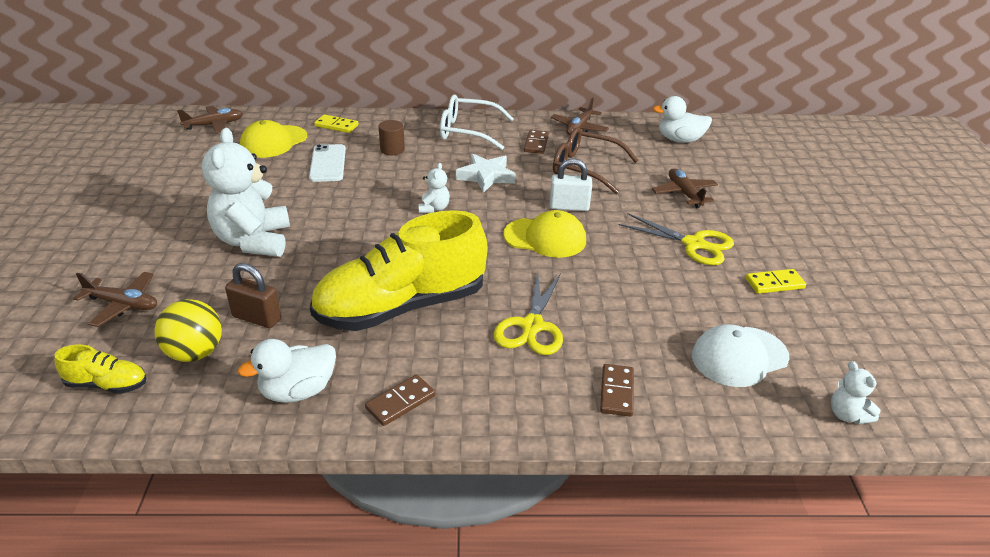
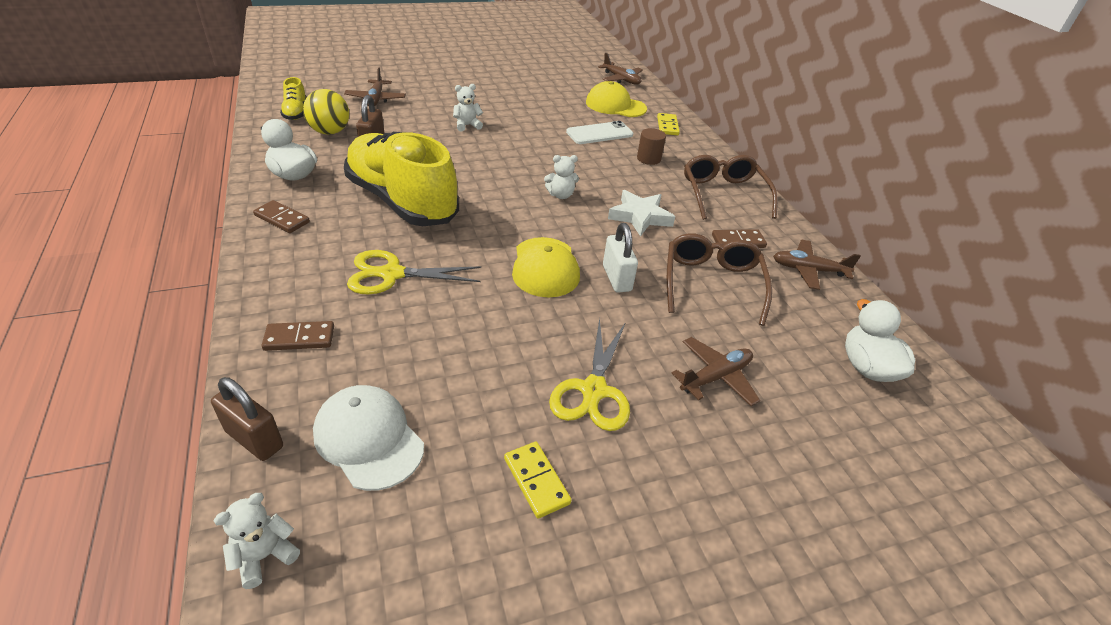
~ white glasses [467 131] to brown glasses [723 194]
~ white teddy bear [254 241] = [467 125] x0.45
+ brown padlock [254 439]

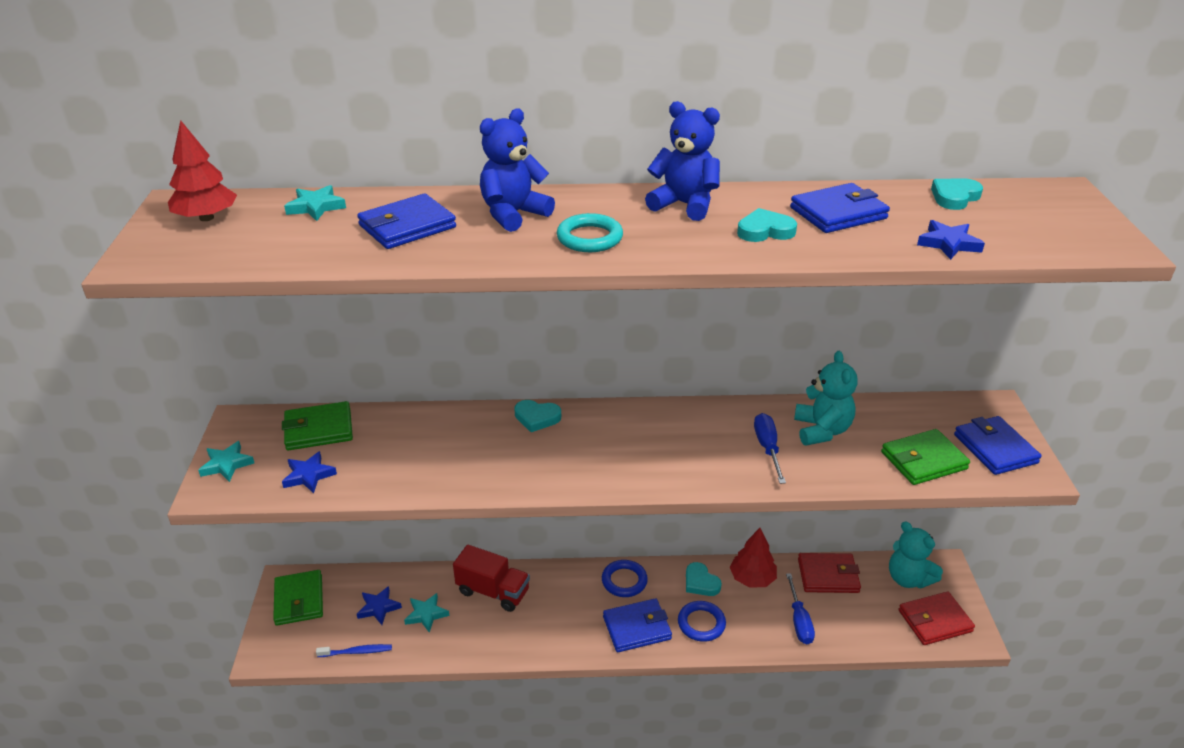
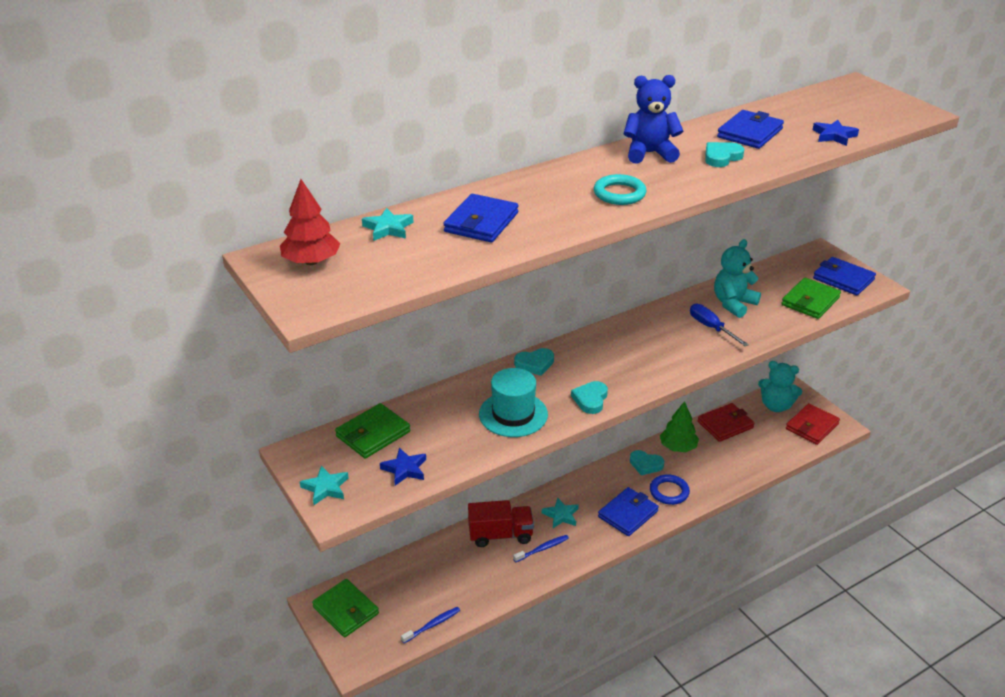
- blue teddy bear [513 214]
~ turquoise heart [954 197] to [590 399]
~ turquoise teddy bear [821 430] = [733 304] 105 degrees counterclockwise
~ red tree [752 578] to green tree [678 447]
- blue ring [624 581]
- blue screwdriver [799 621]
- blue star [378 608]
~ turquoise star [426 614] to [561 515]
+ turquoise hat [513 414]
+ blue toothbrush [542 549]

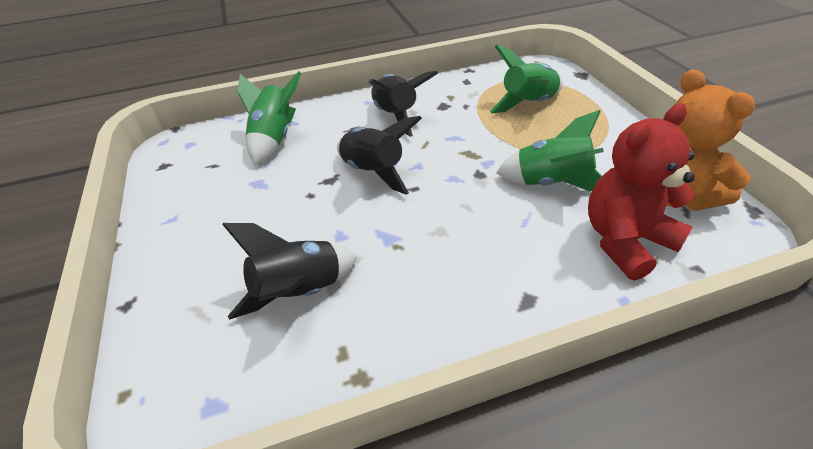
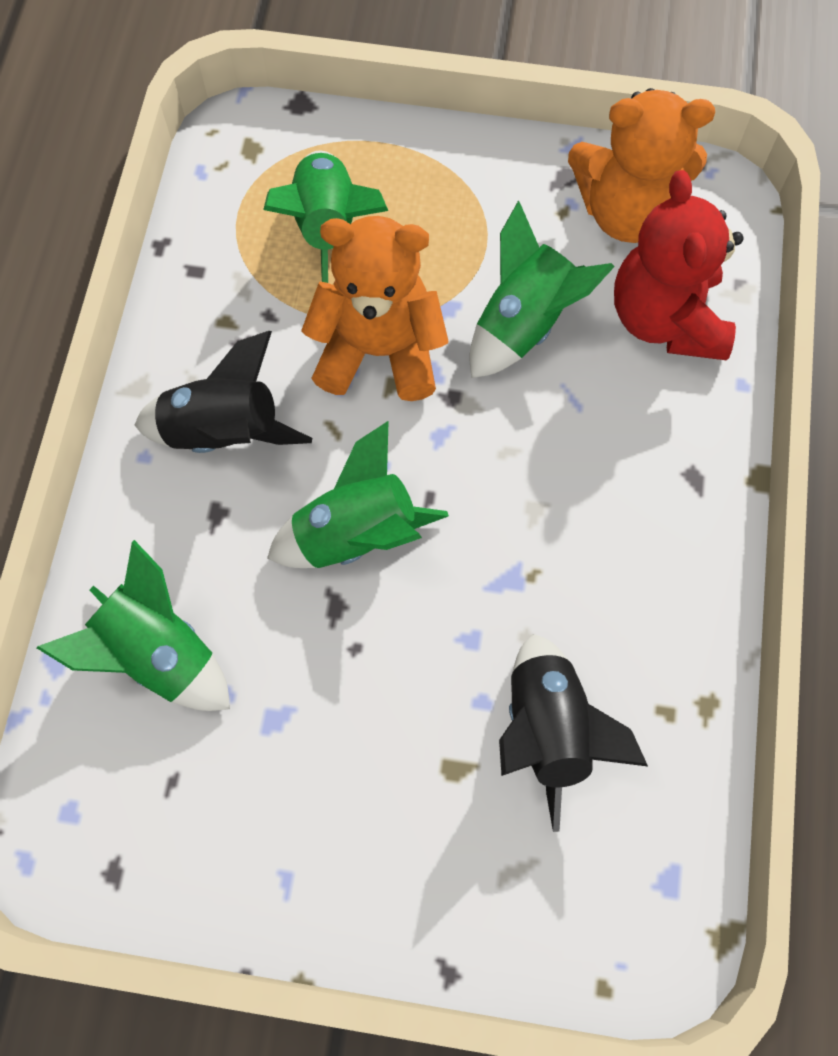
~ black rocket [374 171] to green rocket [356 534]
+ orange teddy bear [379 351]

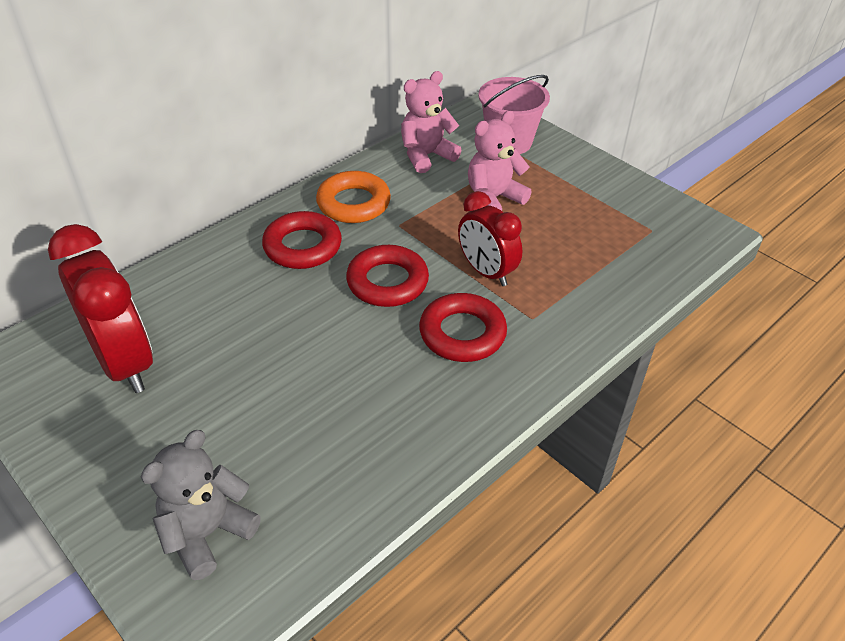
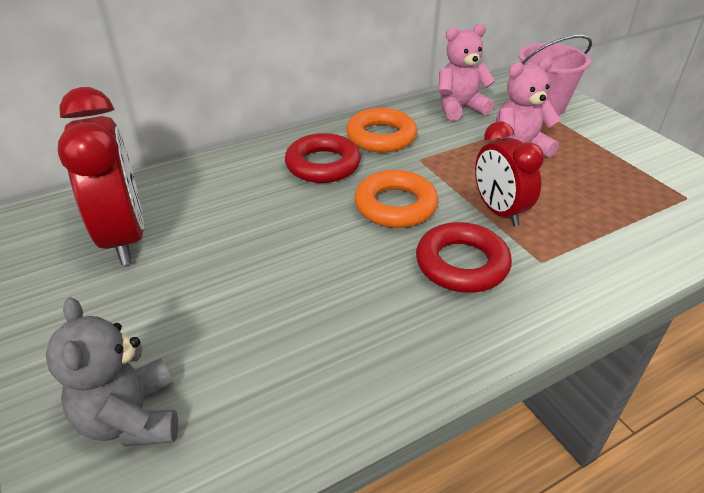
~ red ring [387 282] to orange ring [395 205]
~ grey teddy bear [207 533] = [131 418] 75 degrees counterclockwise

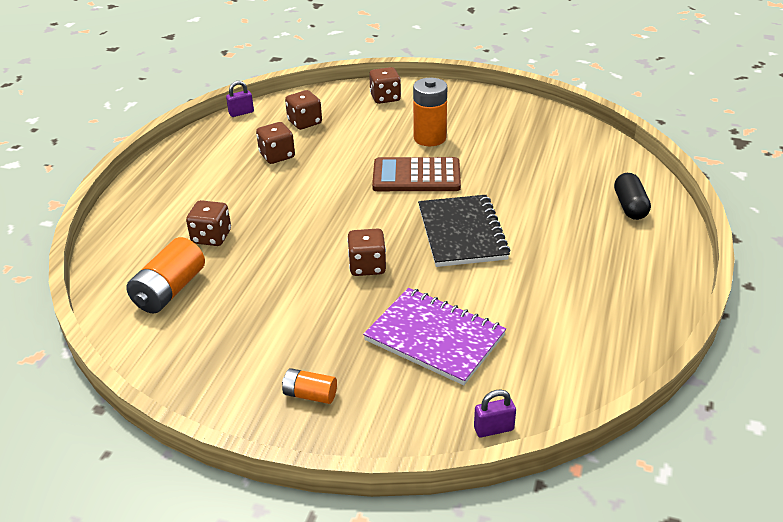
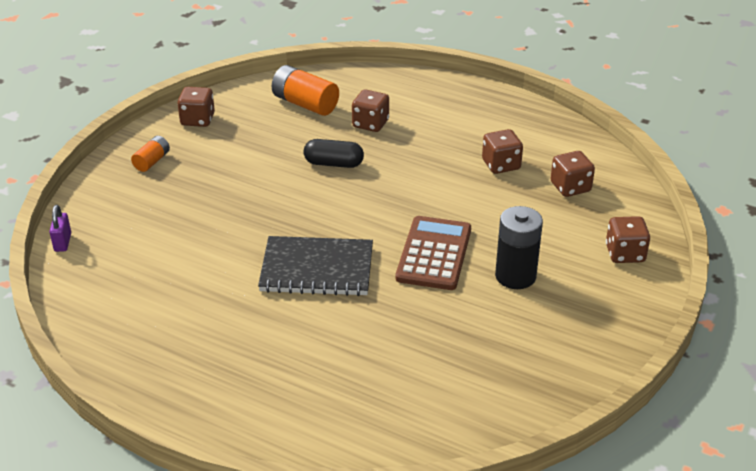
~ orange battery [429 138] to black battery [515 276]
- purple padlock [241 113]
~ black capsule [630 206] to [333 164]
~ brown dice [367 266] to [197 120]
- purple notebook [434 338]

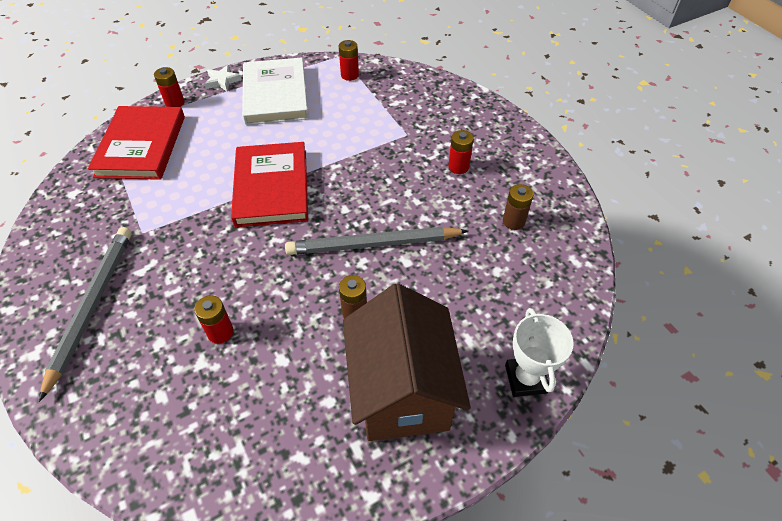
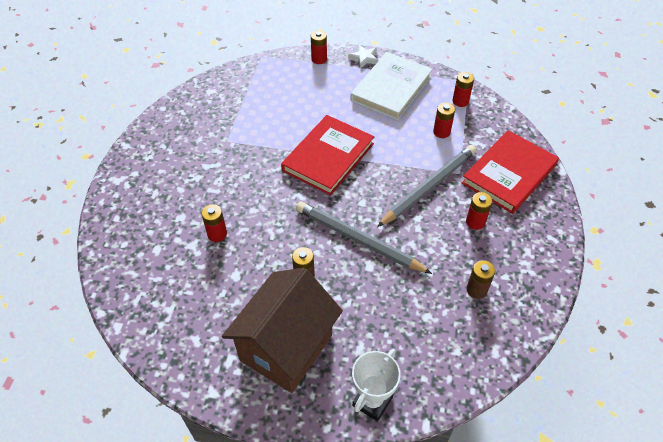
~ red book [141 146] to [509 174]
~ grey pencil [92 306] to [429 187]
+ red battery [441 132]

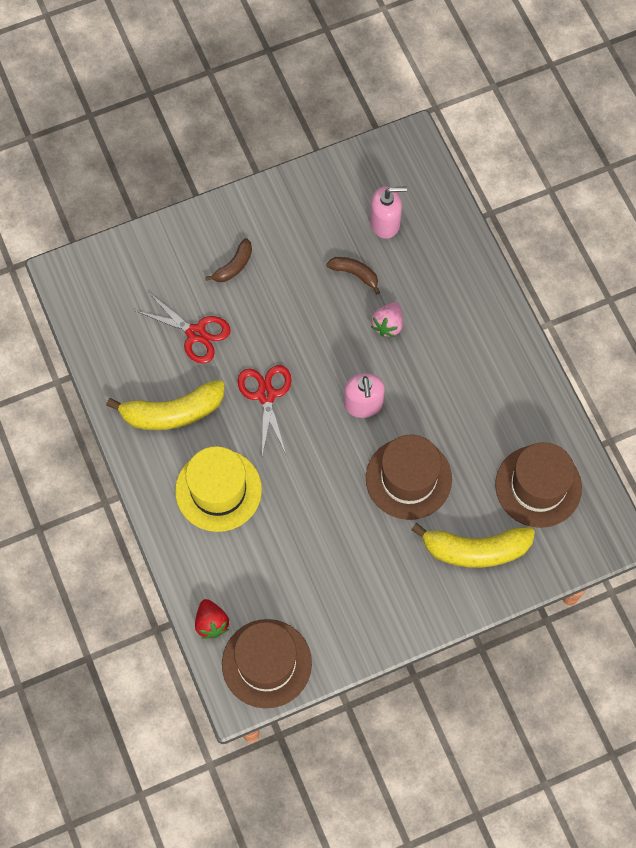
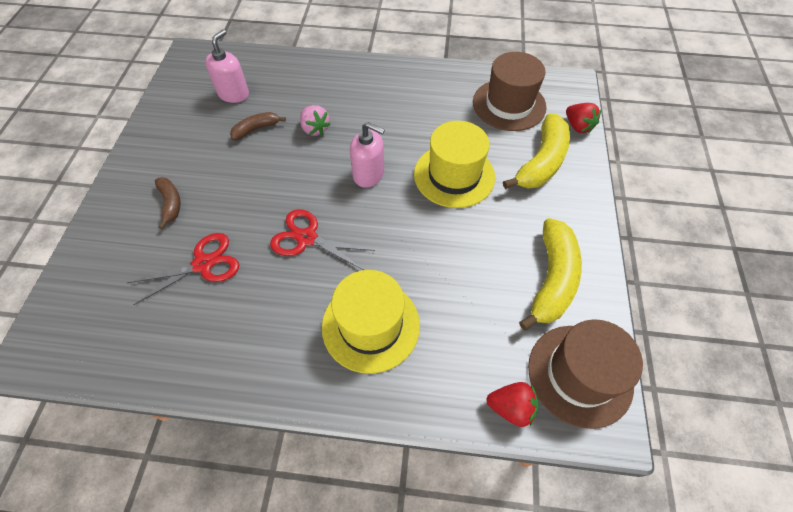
~ yellow banana [172 412] to [551 279]
~ brown hat [408 478] to yellow hat [454 175]
+ red strawberry [578 126]

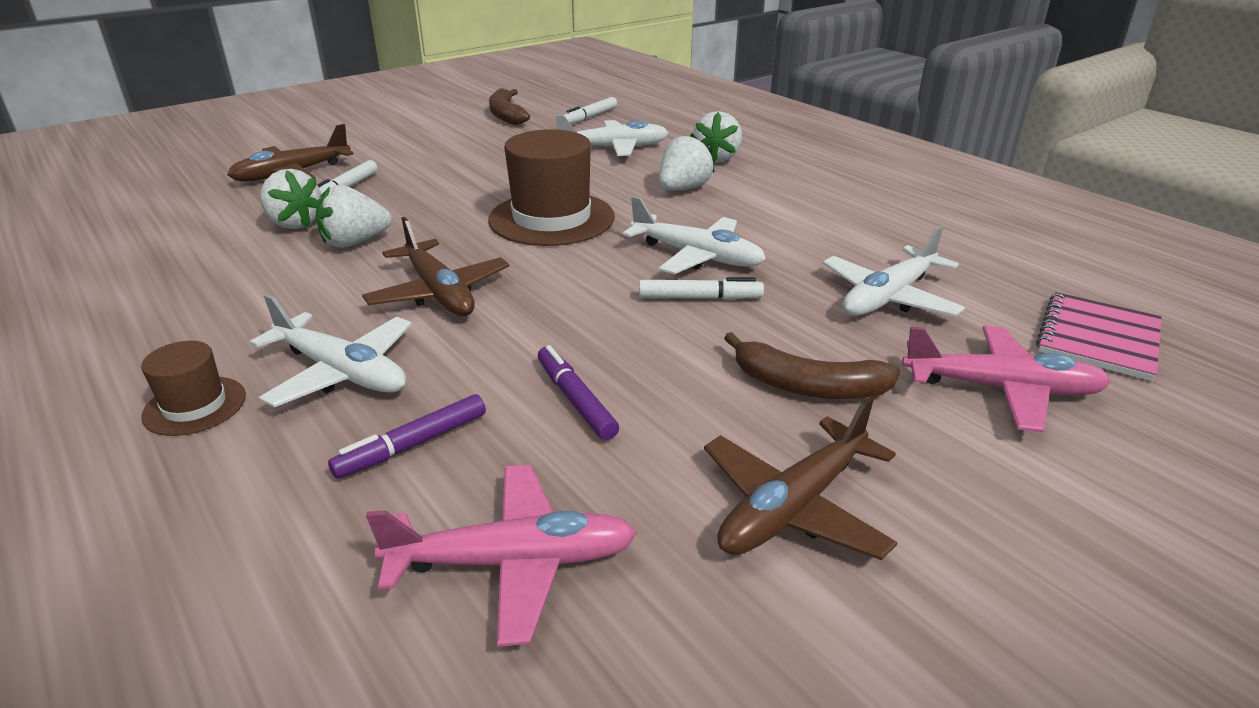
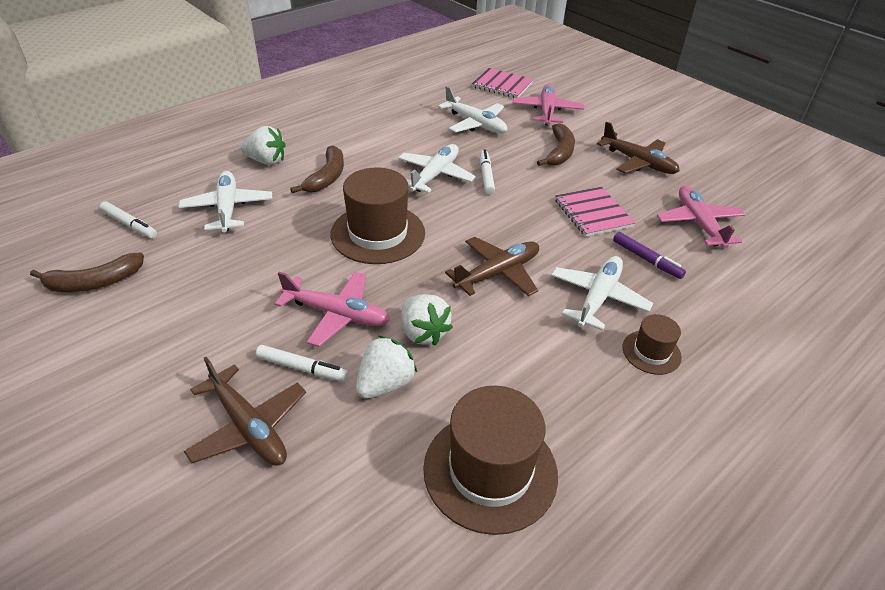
~ white strawberry [683 189] to brown banana [327 177]
~ purple marker [575 400] to pink notebook [592 213]
+ pink plane [336 314]
+ brown hat [490 471]

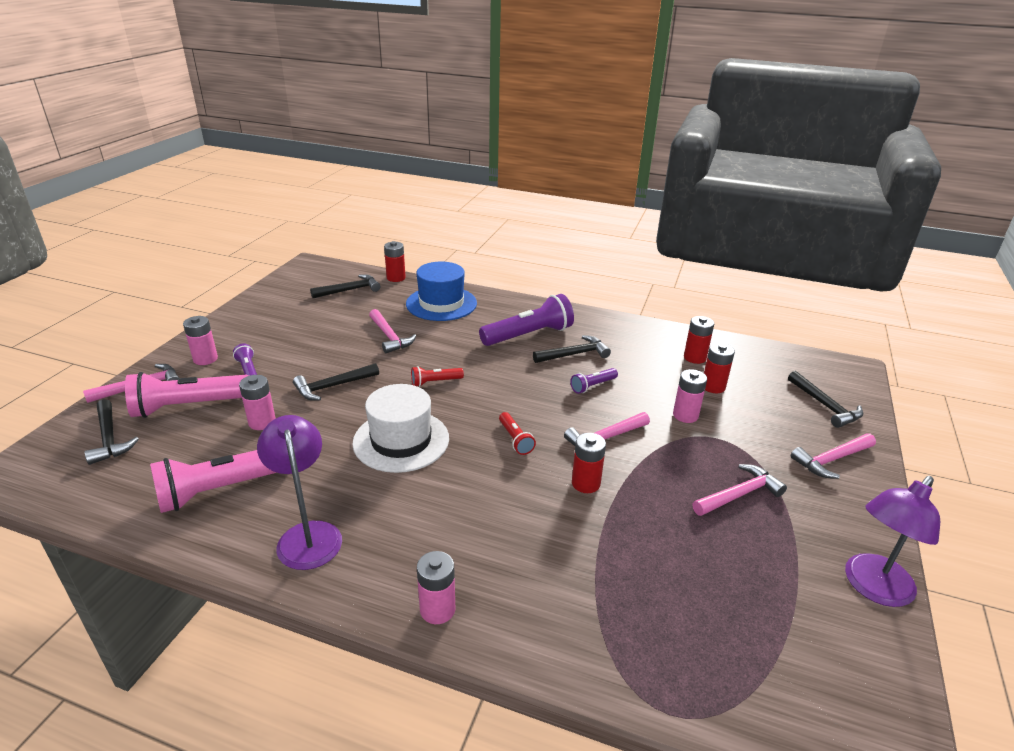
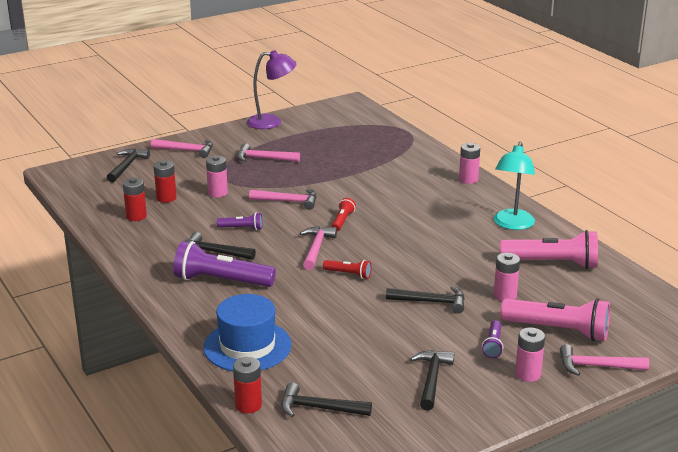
~ pink hammer [390 337] to [316 248]
- white hat [401 440]
~ black hammer [109 438] to [432 379]
~ purple lamp [307 534] to turquoise lamp [512 224]
- red battery [585 483]

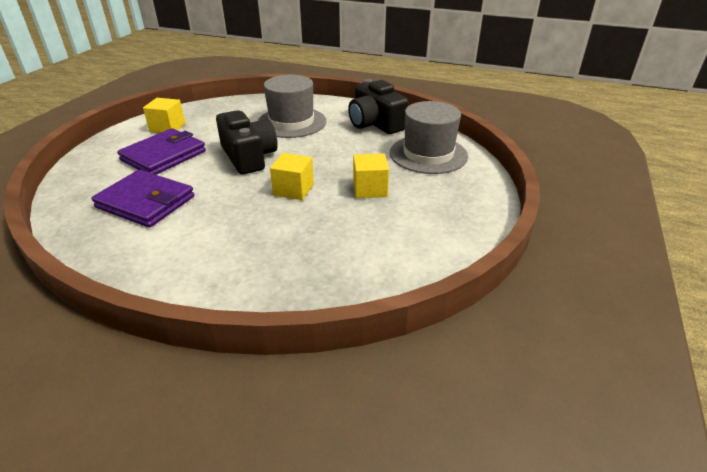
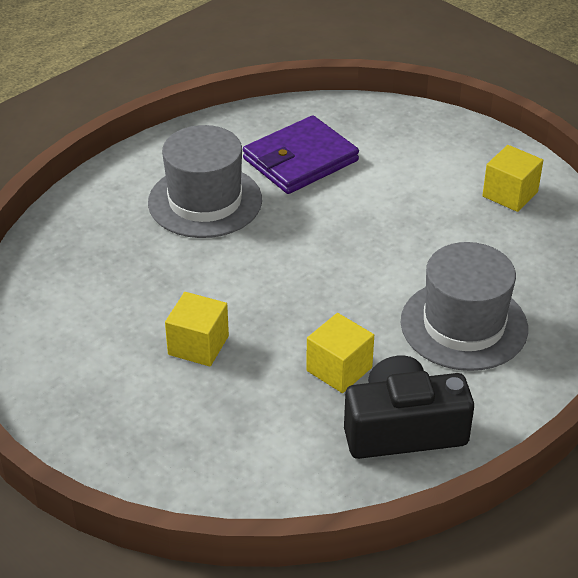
~ grey hat [428 154] to [205 201]
- black camera [248 157]
- purple wallet [164 156]
~ yellow cube [293 189] to [339 369]

